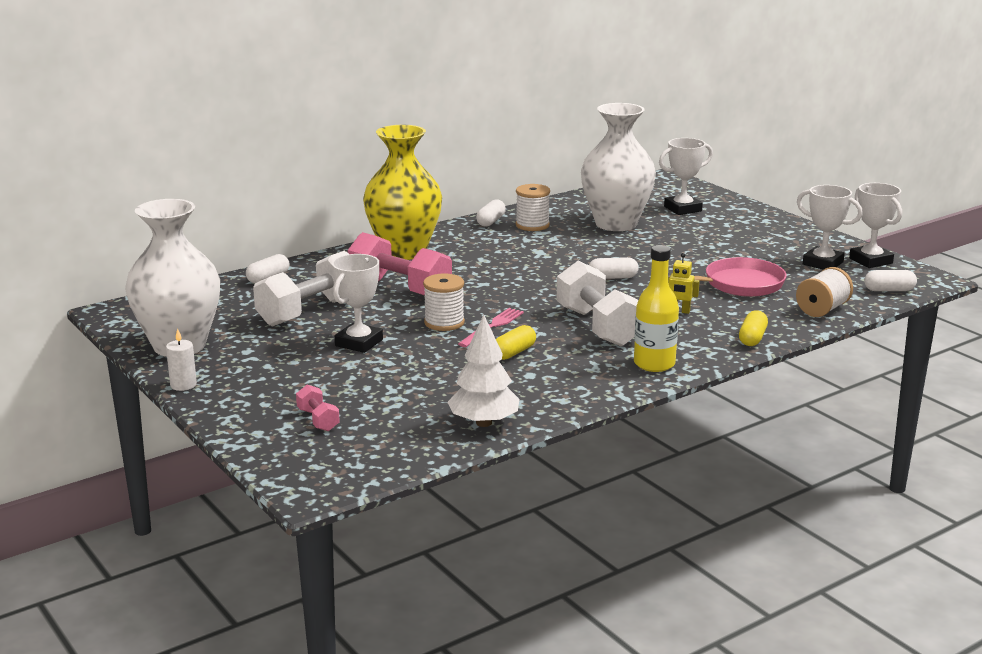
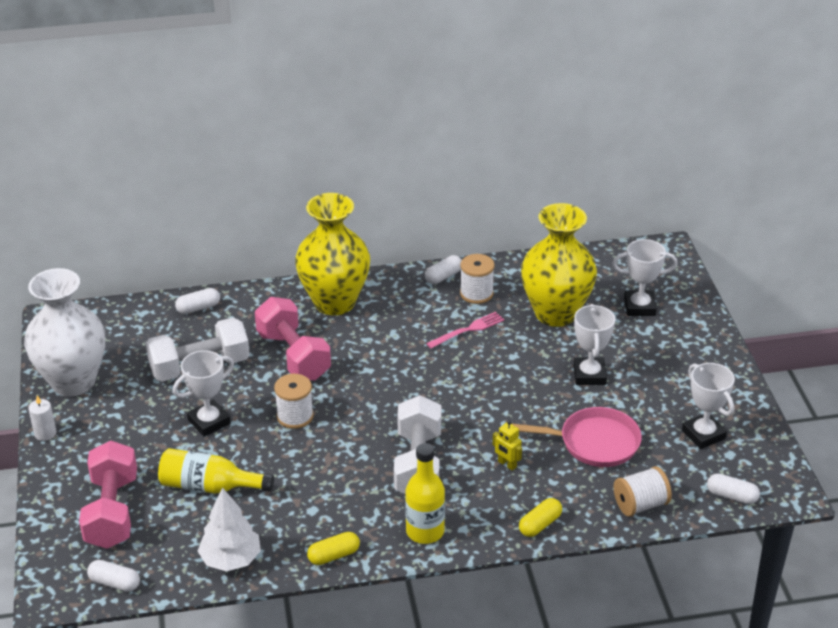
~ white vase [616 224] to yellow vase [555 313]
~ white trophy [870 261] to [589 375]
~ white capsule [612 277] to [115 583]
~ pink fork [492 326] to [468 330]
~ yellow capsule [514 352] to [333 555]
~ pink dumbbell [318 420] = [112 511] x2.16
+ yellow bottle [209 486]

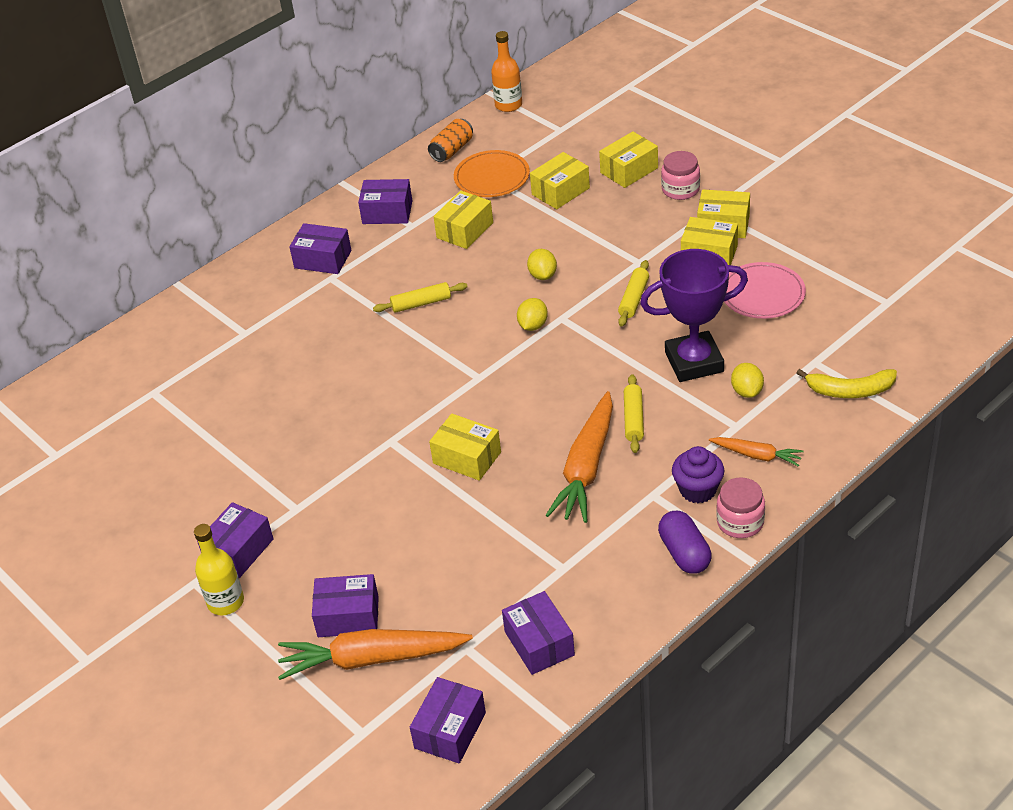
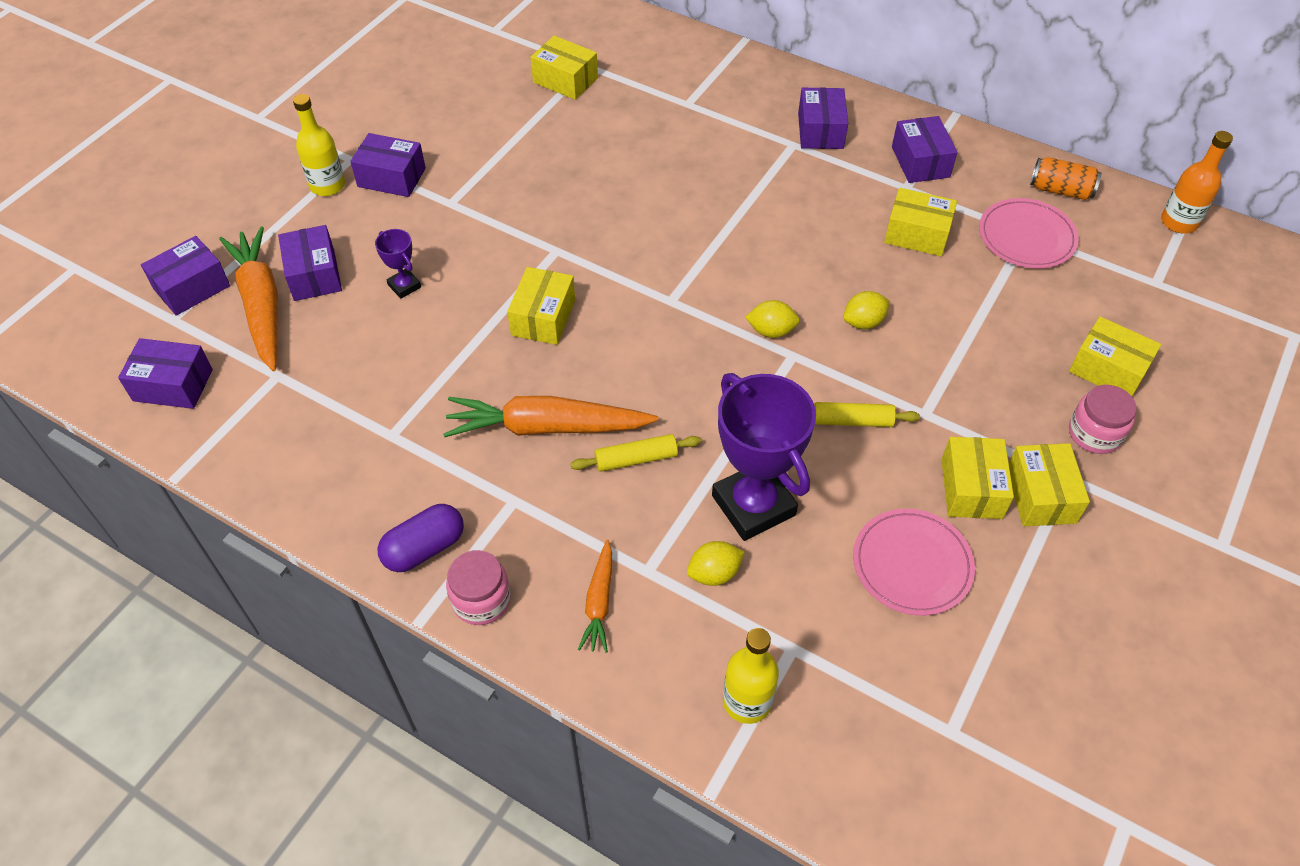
~ orange plate [492 177] to pink plate [1026 237]
~ yellow box [560 191] to [565 80]
- yellow rolling pin [421 303]
~ yellow banana [850 390] to yellow bottle [747 701]
- purple cupcake [698 490]
~ purple box [539 643] to [192 287]
+ purple trophy [404 286]

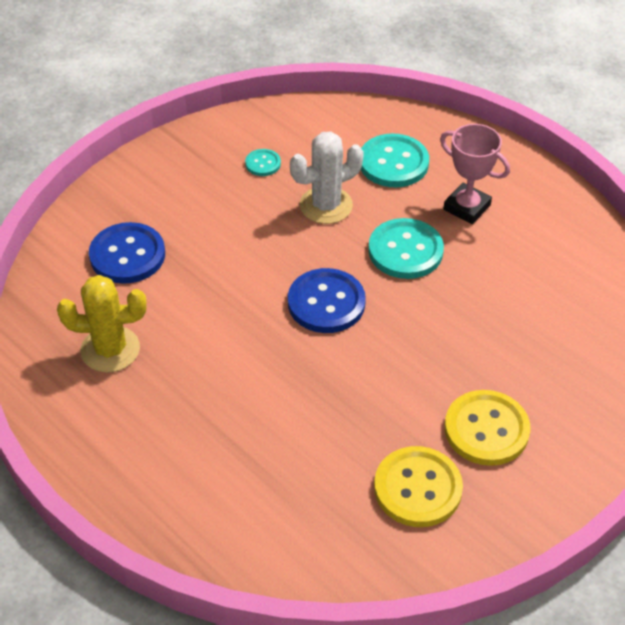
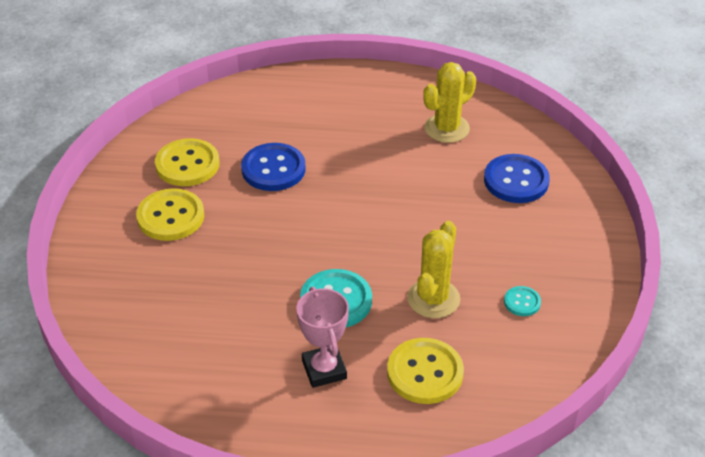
~ pink trophy [466 207] = [324 369] 75 degrees clockwise
~ white cactus [326 205] to yellow cactus [433 299]
~ turquoise button [393 163] to yellow button [425 373]
~ blue button [326 303] to [273 169]

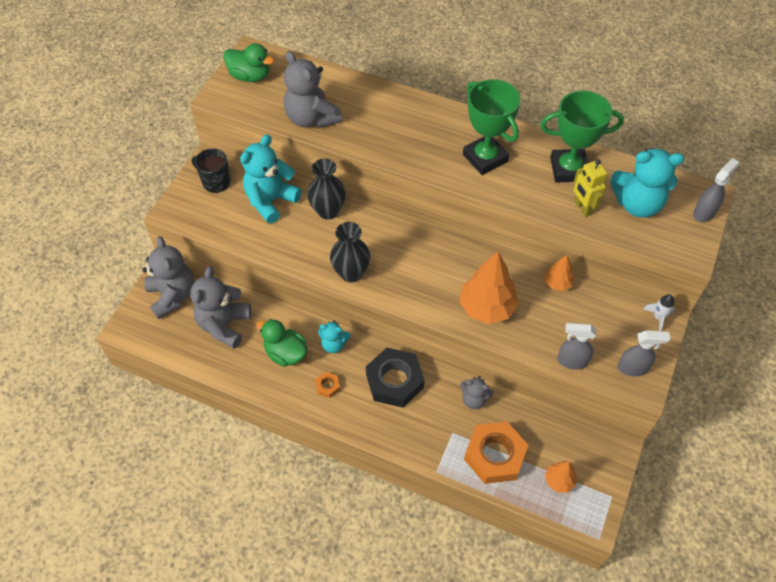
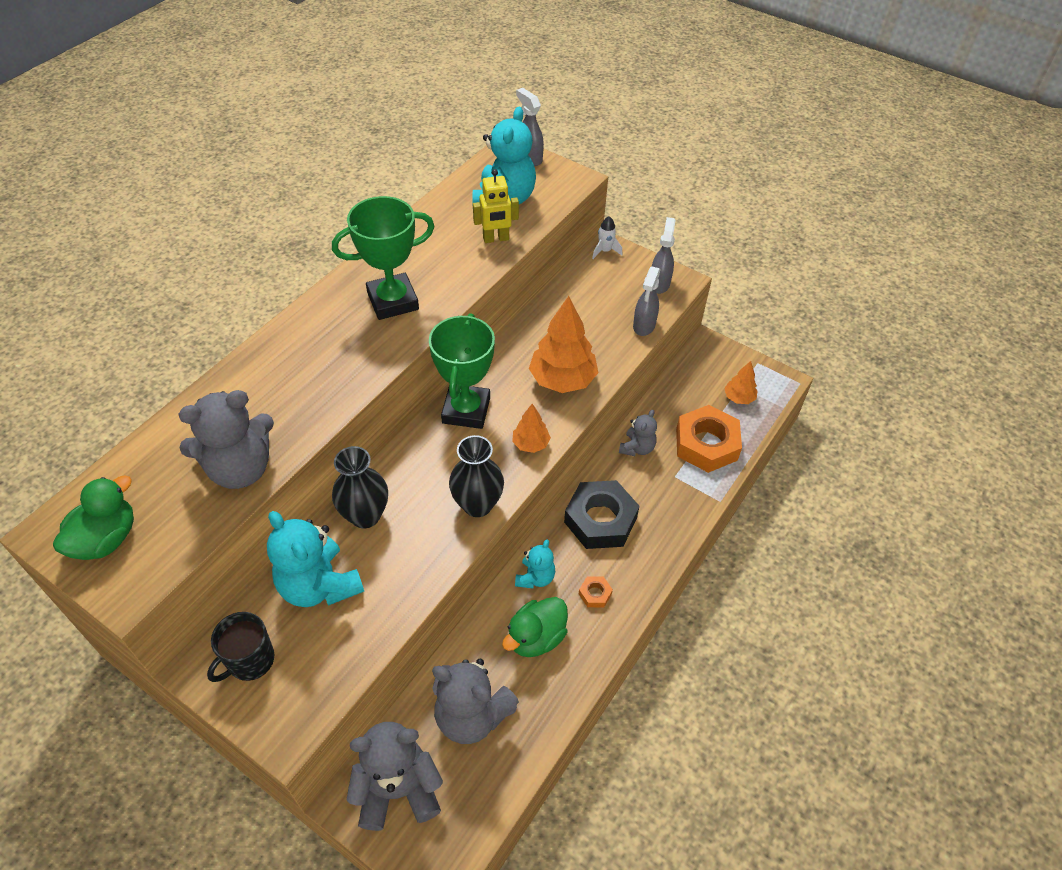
~ green trophy [569 169] to [466 410]
~ orange tree [557 283] to [531 444]

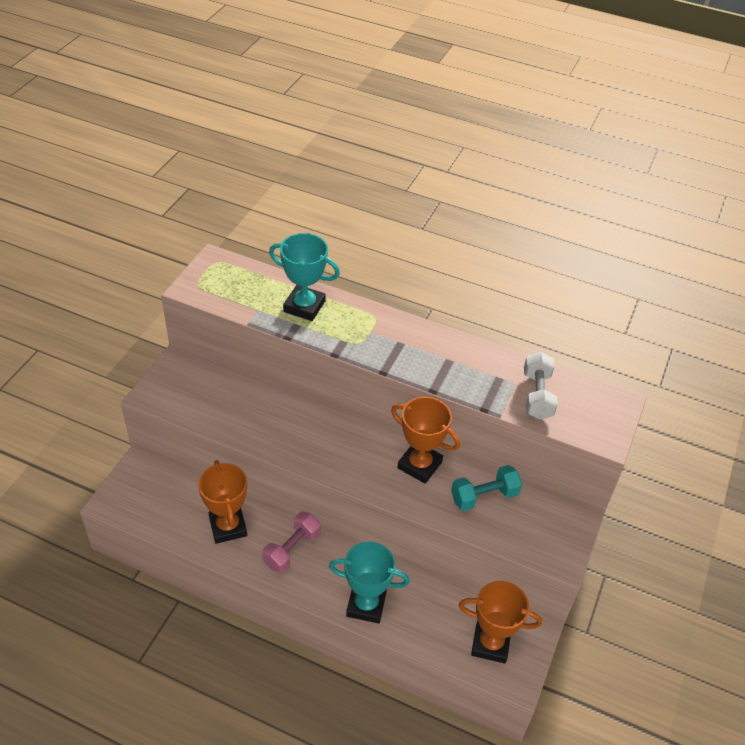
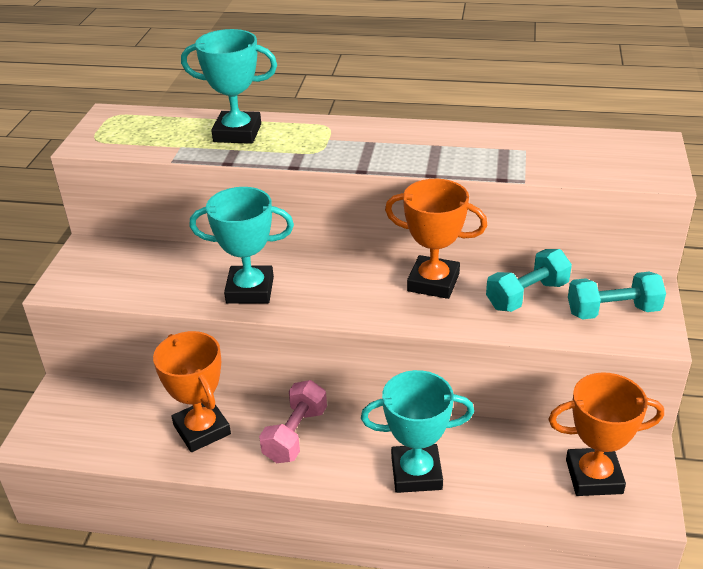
- white dumbbell [537 395]
+ turquoise trophy [250 290]
+ turquoise dumbbell [613 311]

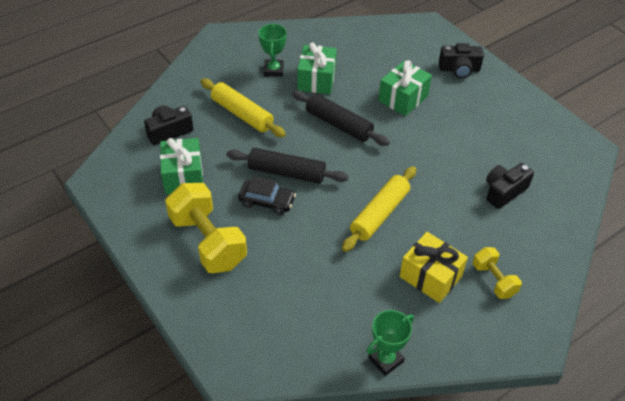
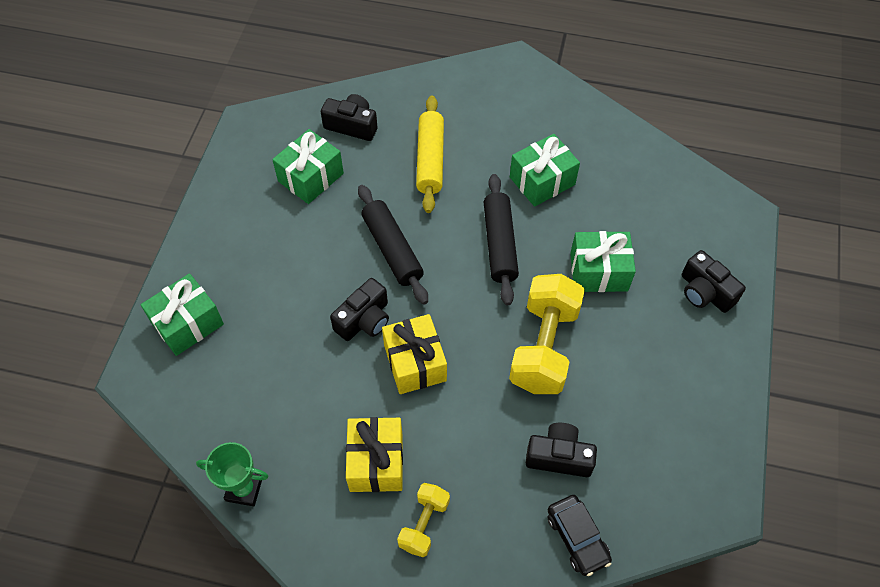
- green trophy [273 70]
~ yellow rolling pin [379 214] to yellow gift [415 363]
~ black car [267 201] to [577 538]
~ yellow dumbbell [208 241] to [544 347]
+ green gift [187 324]
+ black camera [364 320]

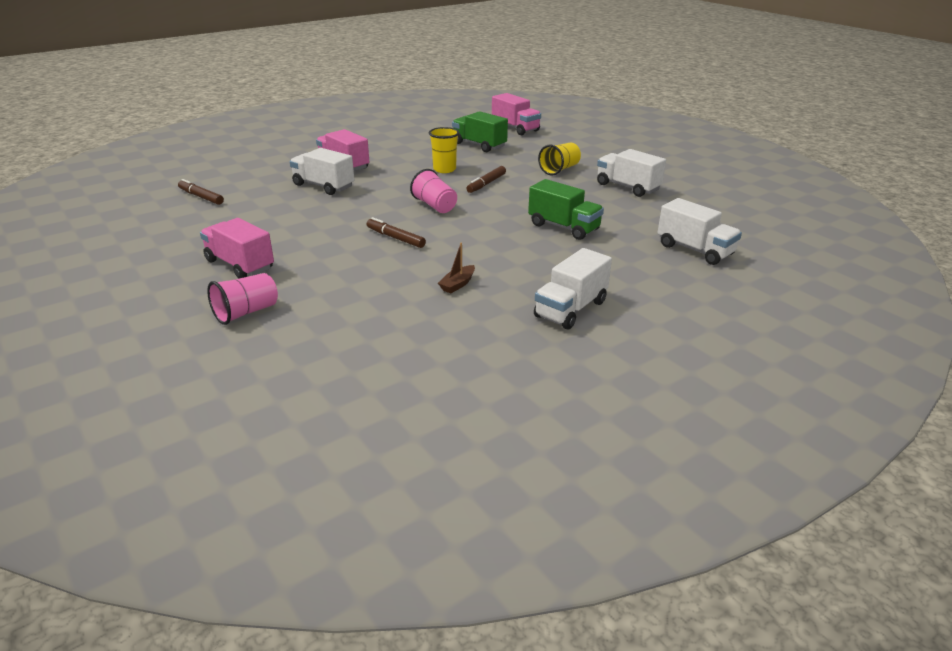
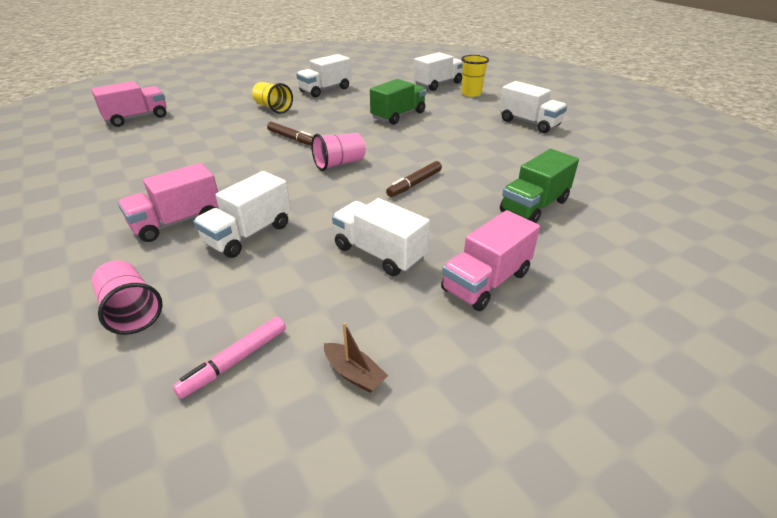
~ green truck [479 145] to [534 206]
~ yellow cup [444 169] to [471 93]
~ brown marker [201 197] to pink marker [235 361]
~ brown boat [457 284] to [354 374]
~ pink cup [246 312] to [131 311]
+ white truck [379 253]

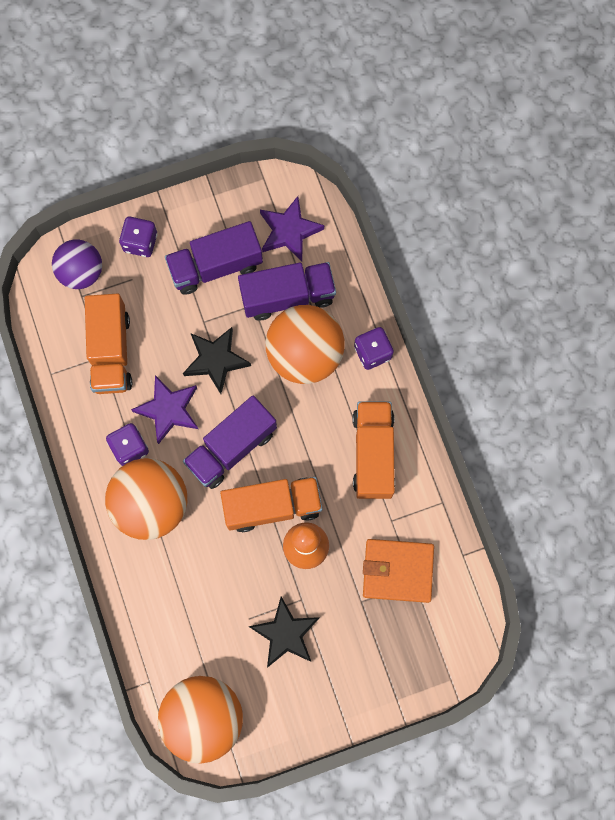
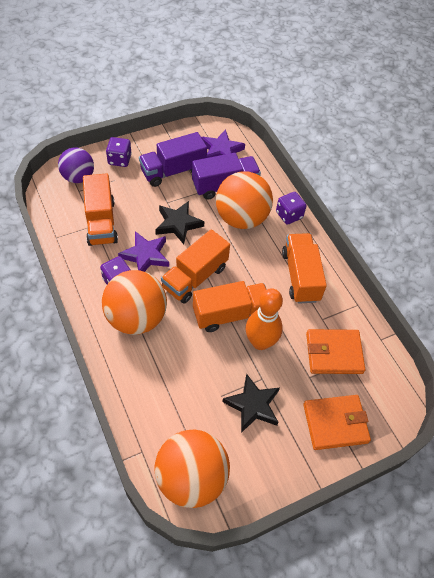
~ purple truck [231 447] to orange truck [195 277]
+ orange wallet [335 423]

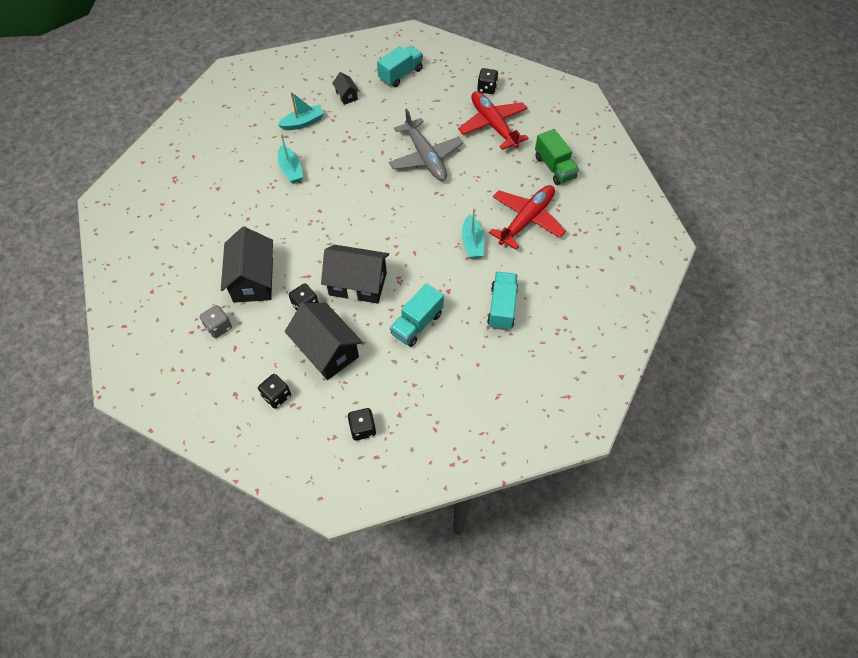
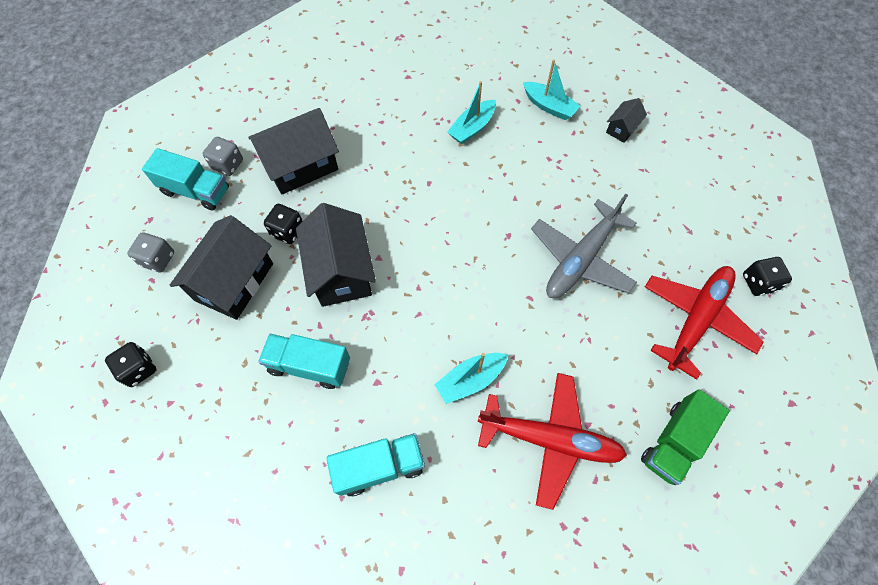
~ turquoise truck [400 74] to [196 191]
~ black dice [276 396] to grey dice [158 259]

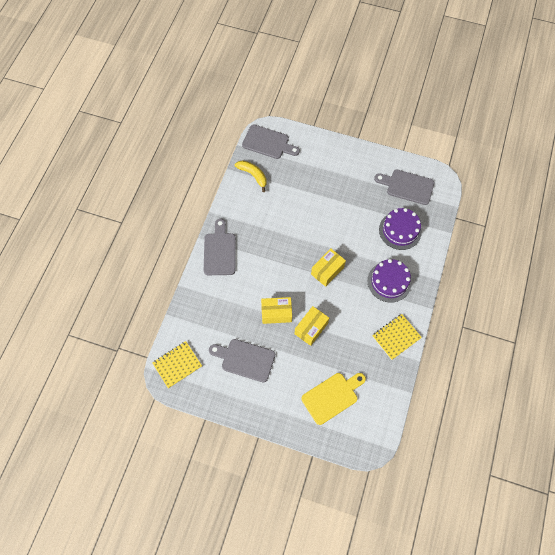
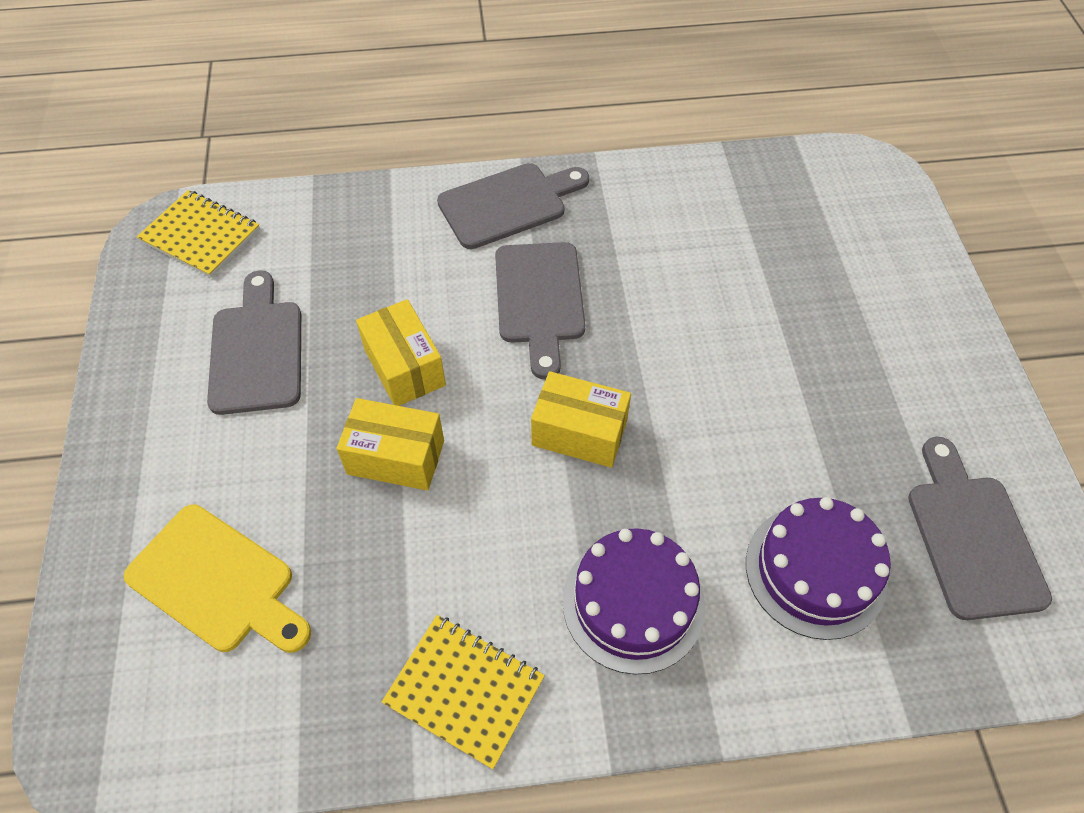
~ grey cutting board [268 143] to [539 299]
- yellow banana [253 175]

